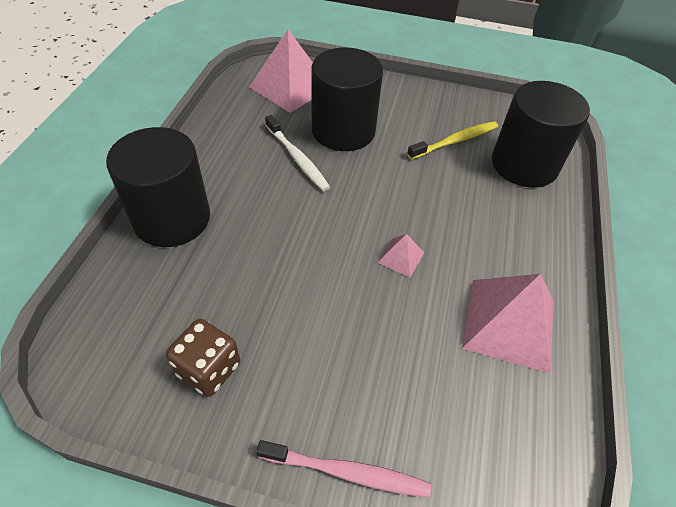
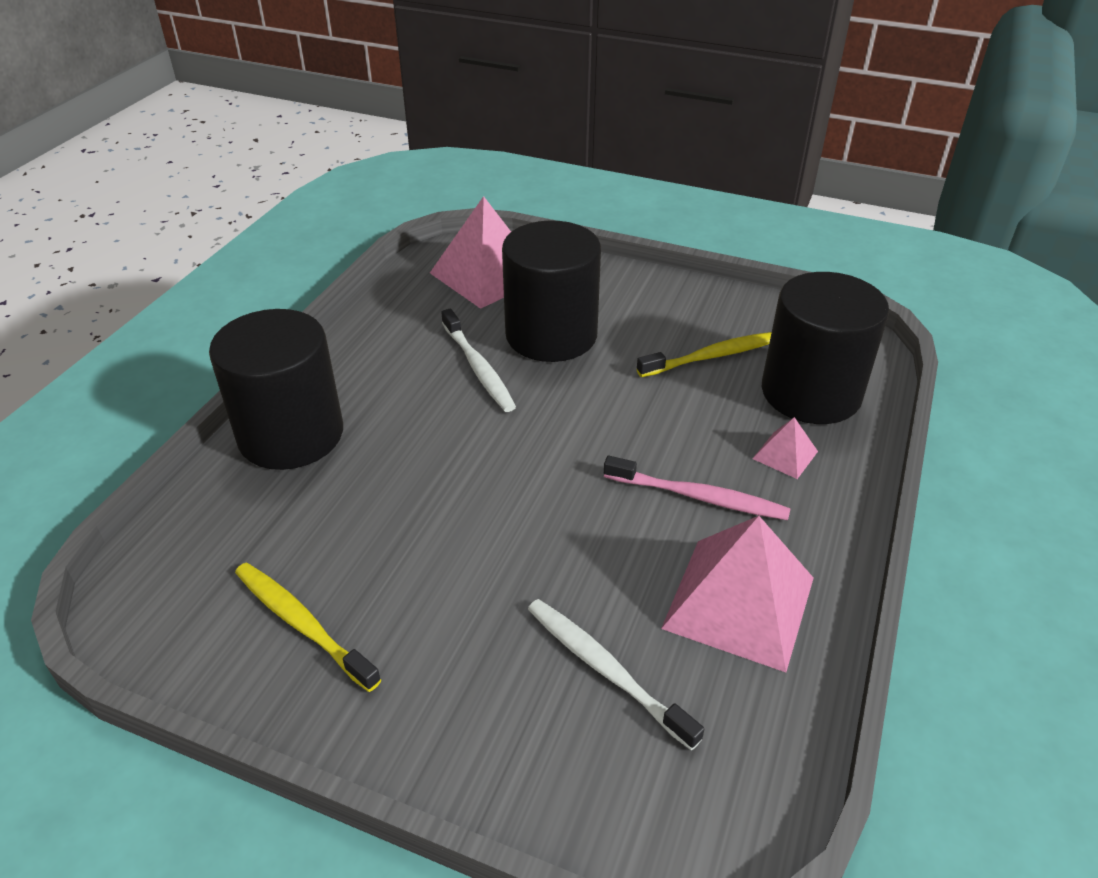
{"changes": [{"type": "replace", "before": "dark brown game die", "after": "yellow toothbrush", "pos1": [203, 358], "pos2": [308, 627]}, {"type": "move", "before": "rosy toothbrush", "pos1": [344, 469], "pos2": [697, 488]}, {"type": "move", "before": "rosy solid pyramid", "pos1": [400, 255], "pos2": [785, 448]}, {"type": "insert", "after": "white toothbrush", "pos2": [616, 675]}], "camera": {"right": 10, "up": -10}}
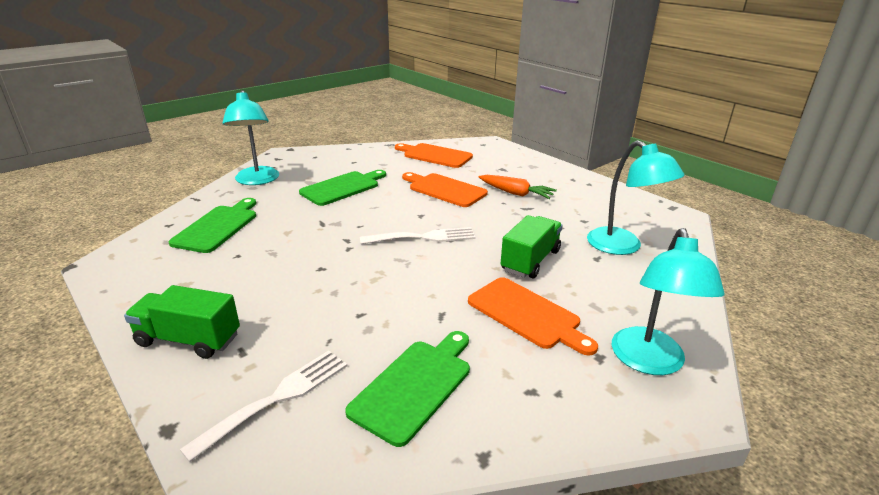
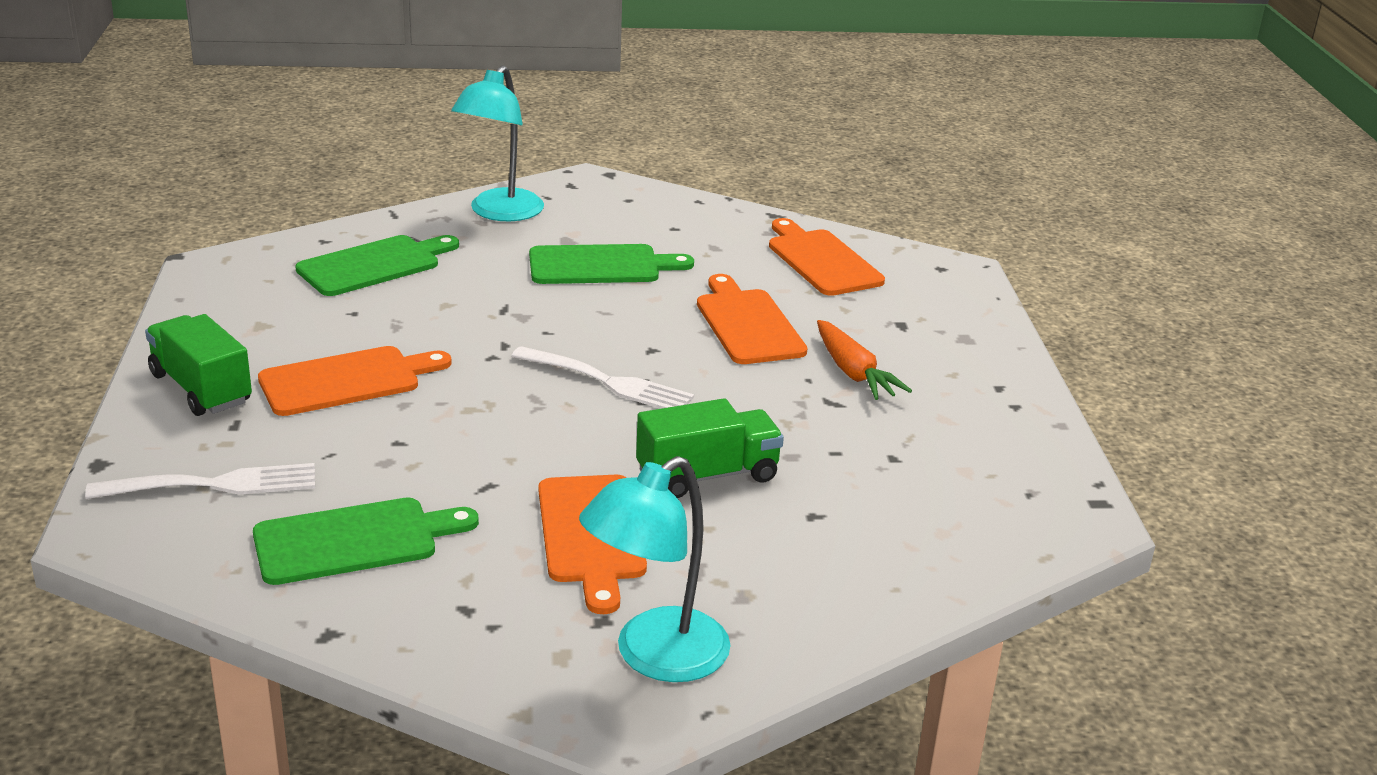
{"changes": [{"type": "delete", "before": "teal lamp", "pos1": [635, 197]}, {"type": "insert", "after": "orange chopping board", "pos2": [355, 381]}], "camera": {"right": 35, "up": 0}}
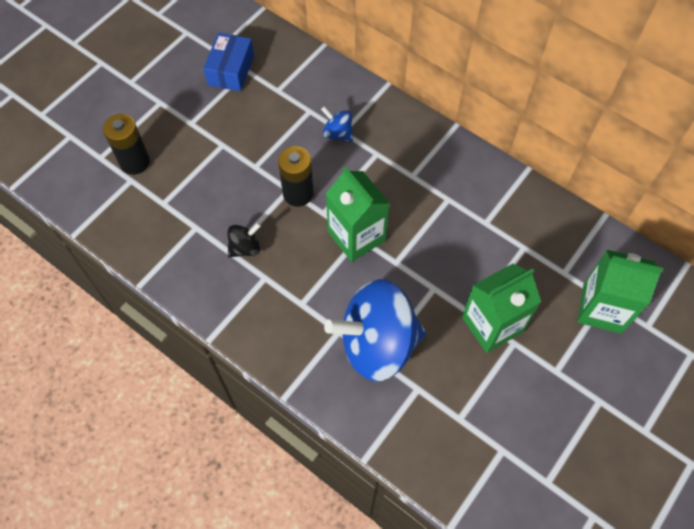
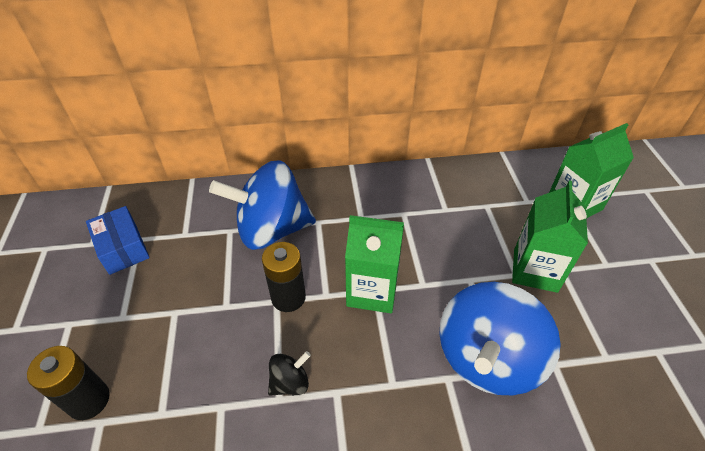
{"changes": [{"type": "rotate", "before": "black spinning top", "pos1": [244, 240], "pos2": [289, 373], "turn": 45}, {"type": "resize", "before": "cobalt spinning top", "pos1": [337, 124], "pos2": [262, 205], "scale": 2.36}], "camera": {"right": -45, "up": -15}}
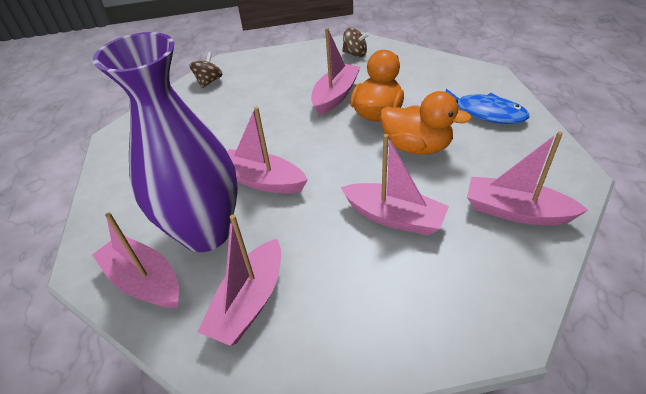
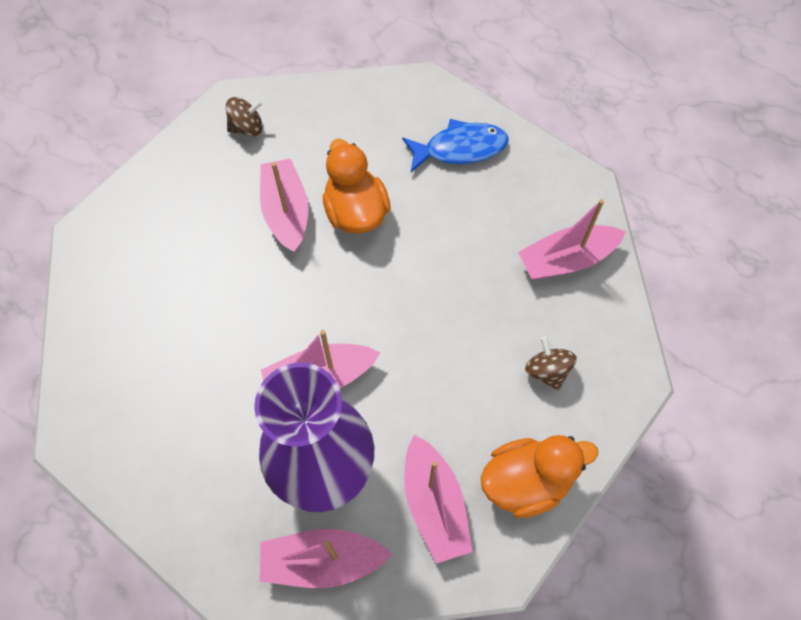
{"changes": [{"type": "move", "before": "dark brown spinning top", "pos1": [206, 70], "pos2": [551, 363]}, {"type": "delete", "before": "rosy sailboat", "pos1": [395, 184]}, {"type": "move", "before": "orange toy duck", "pos1": [426, 123], "pos2": [539, 476]}], "camera": {"right": -45, "up": 20}}
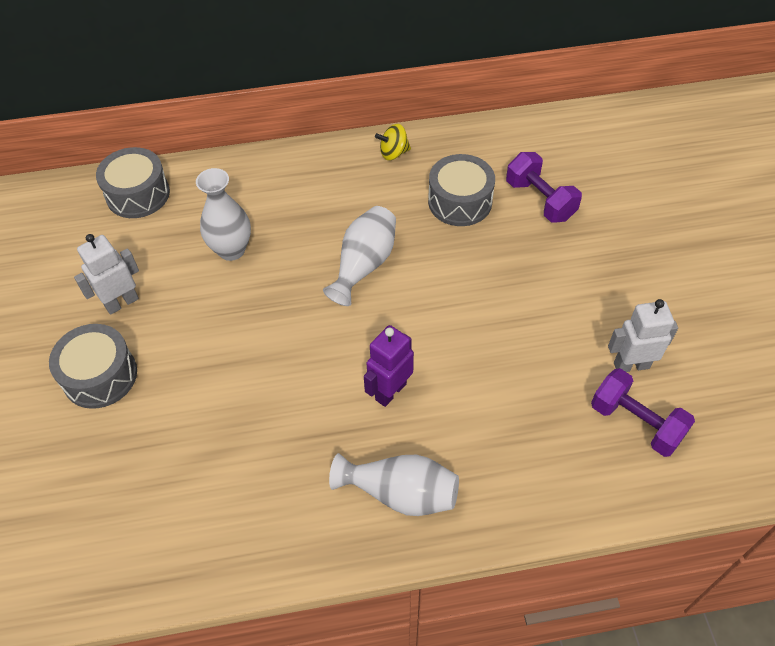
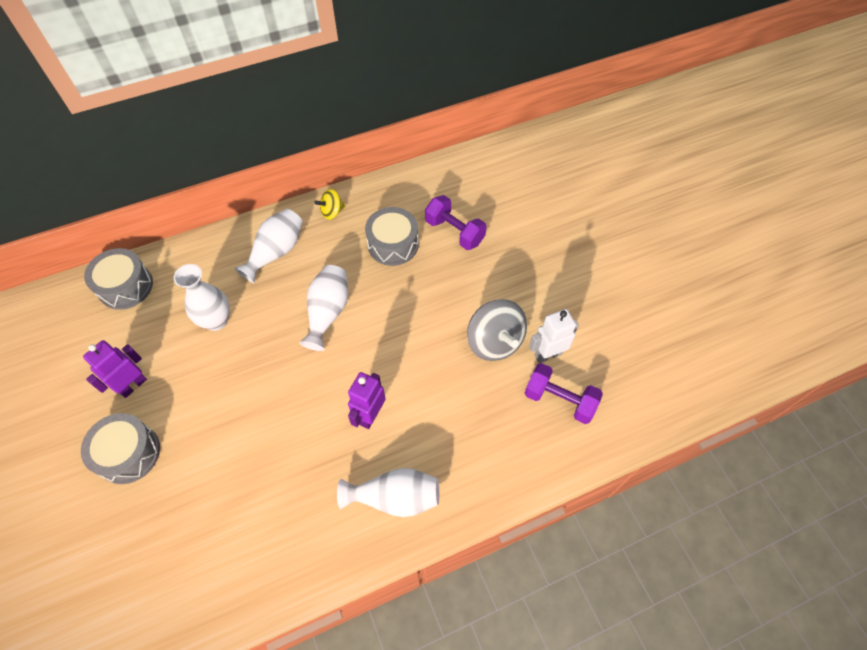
{"changes": [{"type": "recolor", "before": "white robot figure", "after": "violet robot figure", "pos1": [106, 274], "pos2": [115, 369]}, {"type": "insert", "after": "white tall vase", "pos2": [269, 246]}, {"type": "insert", "after": "ash-grey spinning top", "pos2": [497, 330]}], "camera": {"right": -15, "up": 5}}
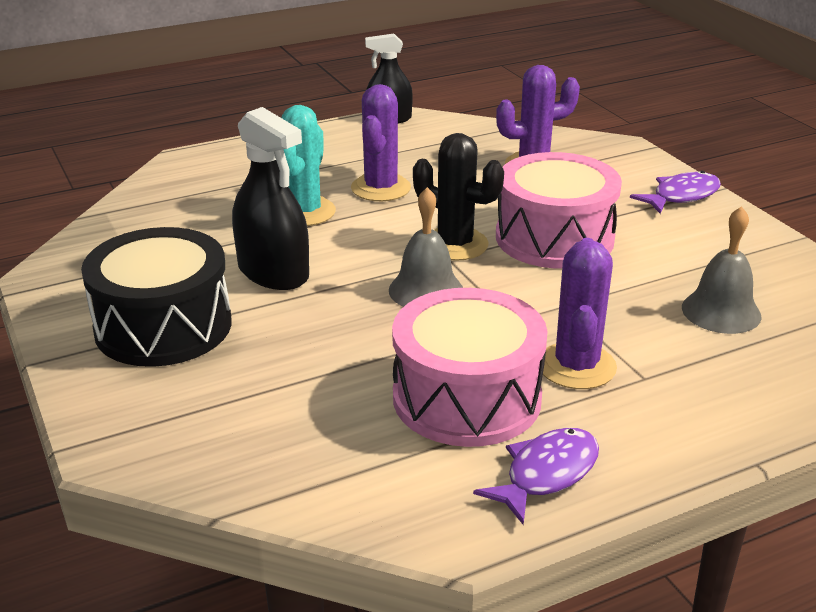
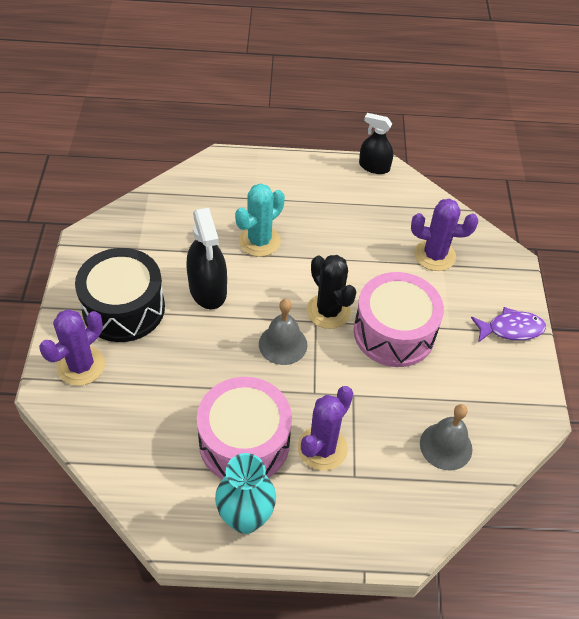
{"changes": [{"type": "move", "before": "violet prickly plant", "pos1": [381, 142], "pos2": [72, 347]}, {"type": "replace", "before": "violet fish", "after": "teal tall vase", "pos1": [536, 476], "pos2": [245, 493]}], "camera": {"right": 25, "up": 20}}
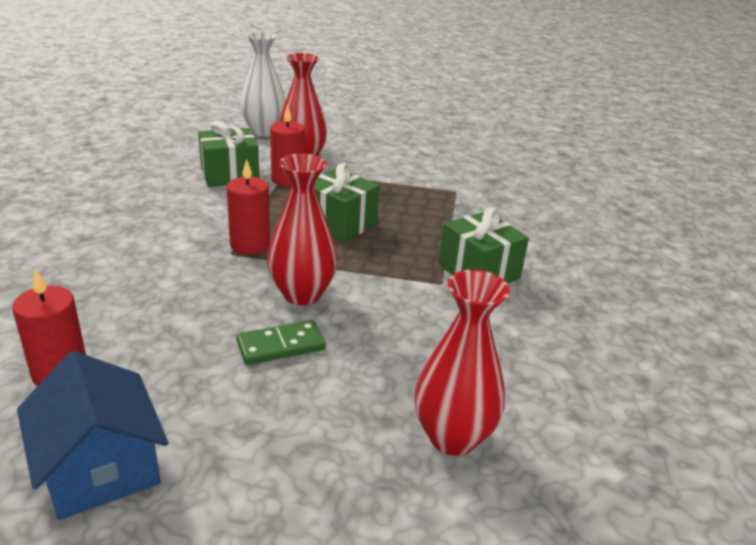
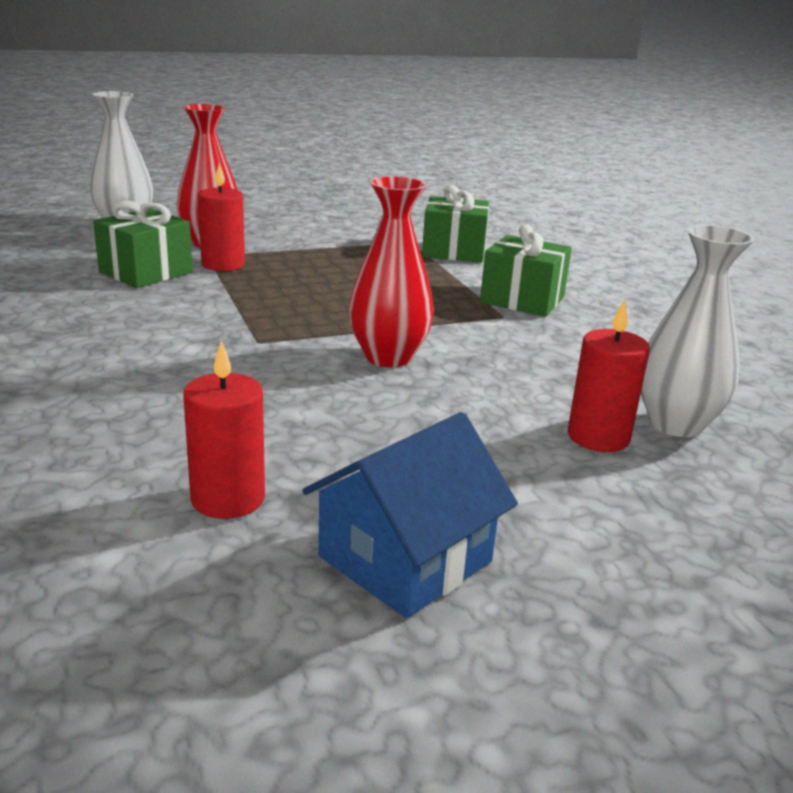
{"changes": [{"type": "rotate", "before": "cobalt cottage", "pos1": [92, 435], "pos2": [410, 515], "turn": -75}, {"type": "move", "before": "crimson pillar candle", "pos1": [248, 207], "pos2": [609, 375]}, {"type": "delete", "before": "leaf-green domino", "pos1": [281, 342]}, {"type": "move", "before": "leaf-green gift", "pos1": [347, 202], "pos2": [455, 224]}, {"type": "recolor", "before": "crimson tall vase", "after": "white tall vase", "pos1": [462, 363], "pos2": [698, 331]}], "camera": {"right": -30, "up": -5}}
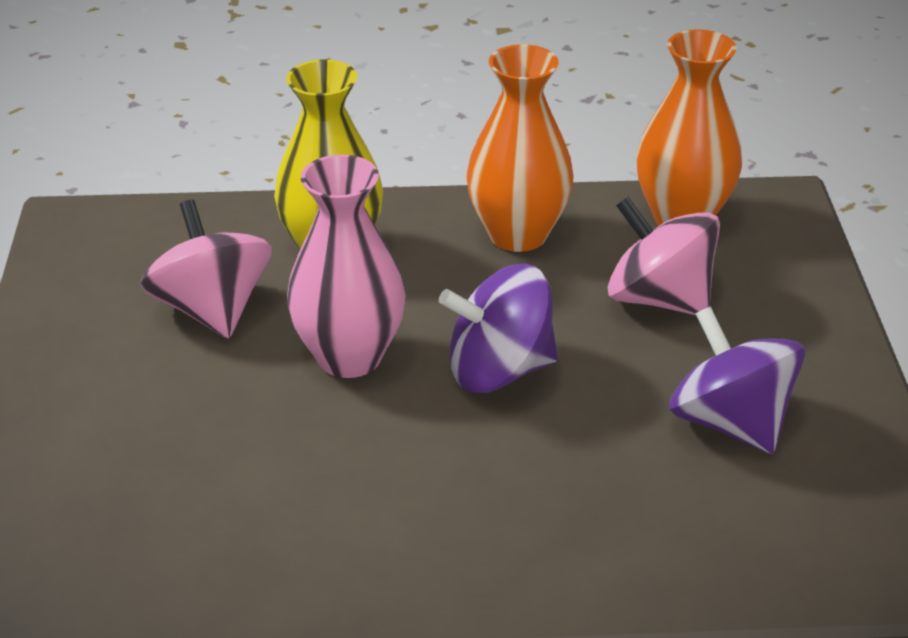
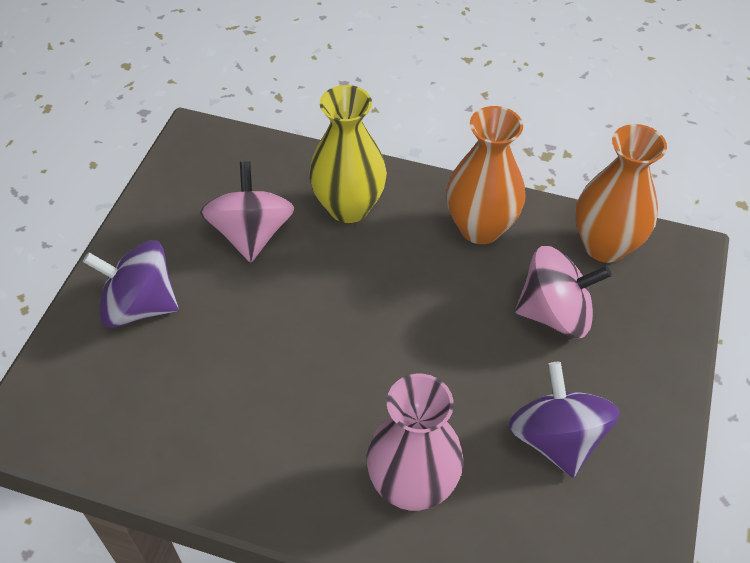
{"changes": [{"type": "move", "before": "rosy tall vase", "pos1": [346, 266], "pos2": [415, 442]}, {"type": "move", "before": "violet spinning top", "pos1": [498, 328], "pos2": [131, 284]}, {"type": "rotate", "before": "rosy spinning top", "pos1": [664, 256], "pos2": [563, 292], "turn": 120}], "camera": {"right": 20, "up": 15}}
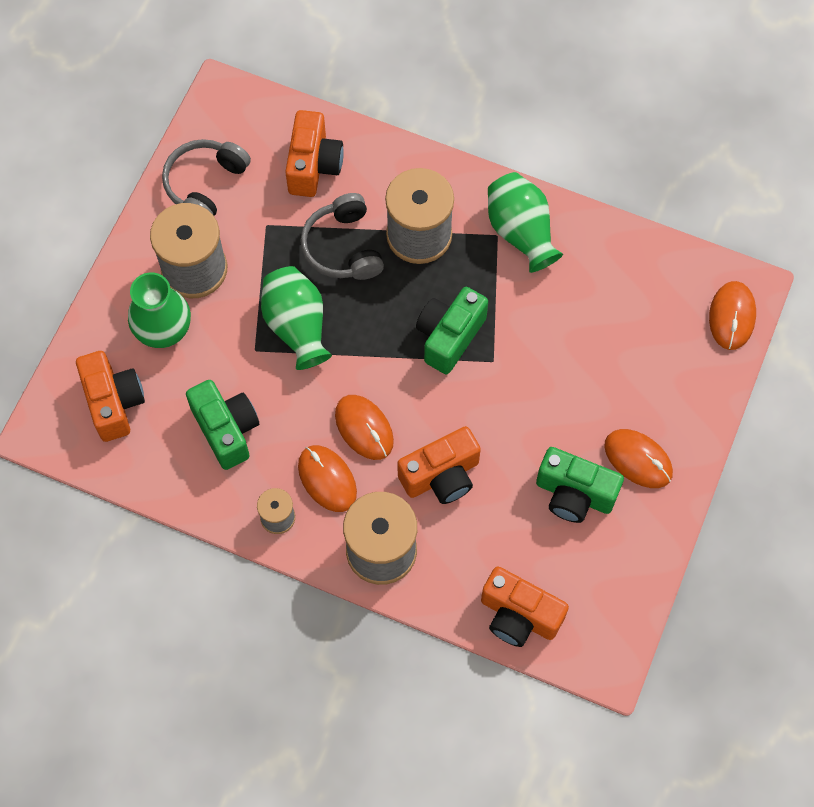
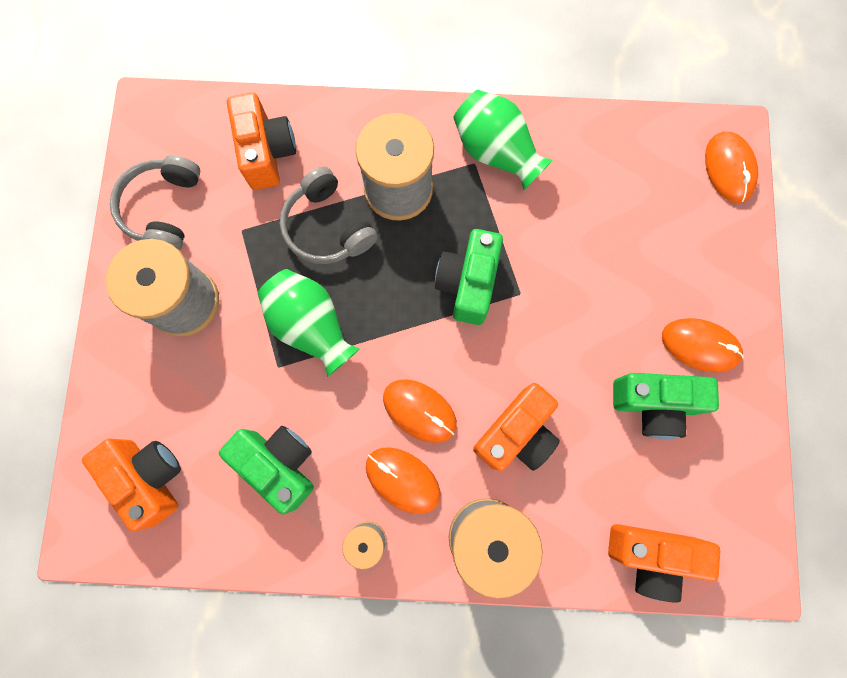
{"changes": [{"type": "delete", "before": "leaf-green tall vase", "pos1": [159, 310]}], "camera": {"right": -20, "up": 10}}
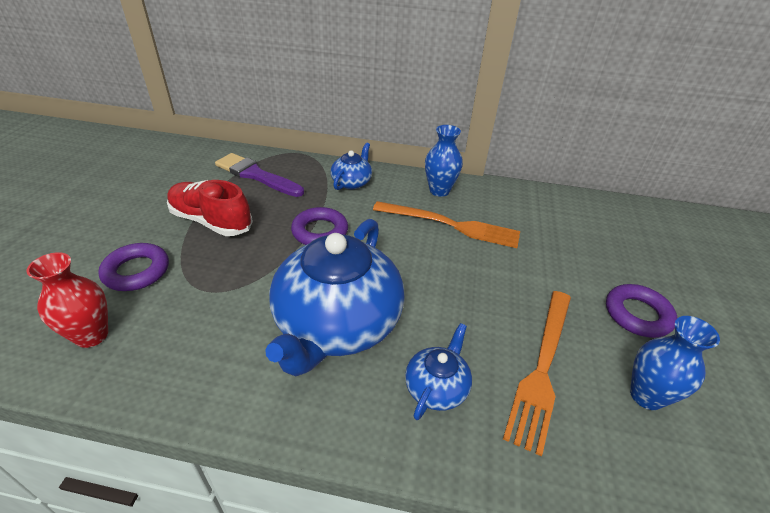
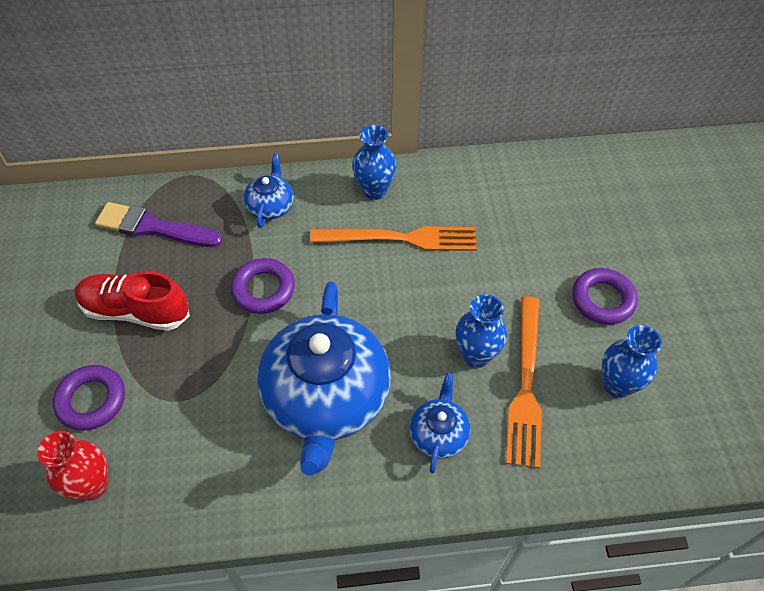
{"changes": [{"type": "insert", "after": "cobalt tall vase", "pos2": [481, 331]}], "camera": {"right": -15, "up": 15}}
